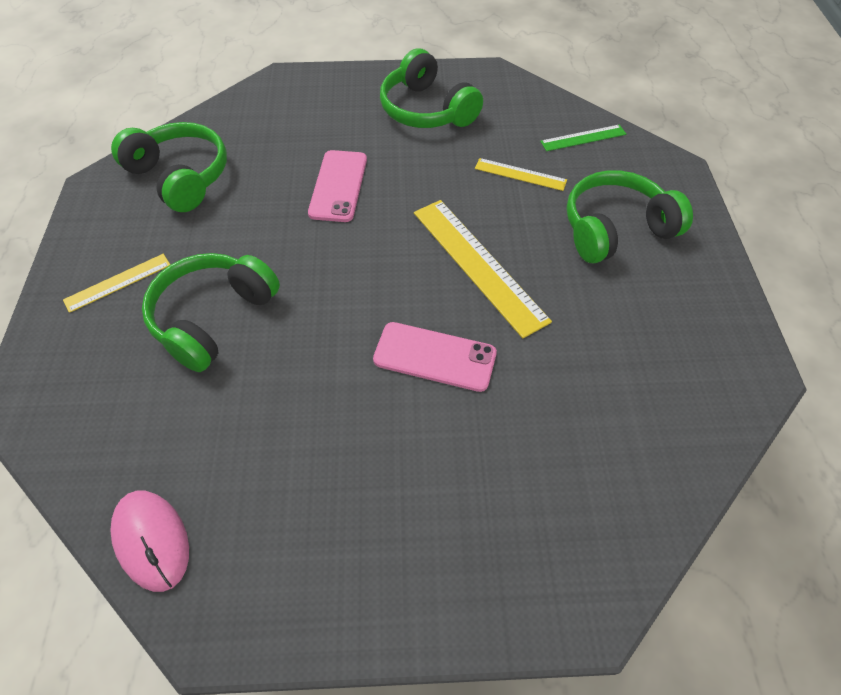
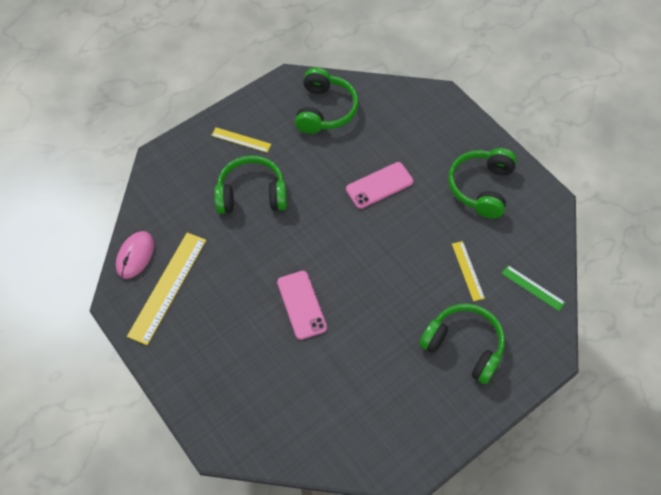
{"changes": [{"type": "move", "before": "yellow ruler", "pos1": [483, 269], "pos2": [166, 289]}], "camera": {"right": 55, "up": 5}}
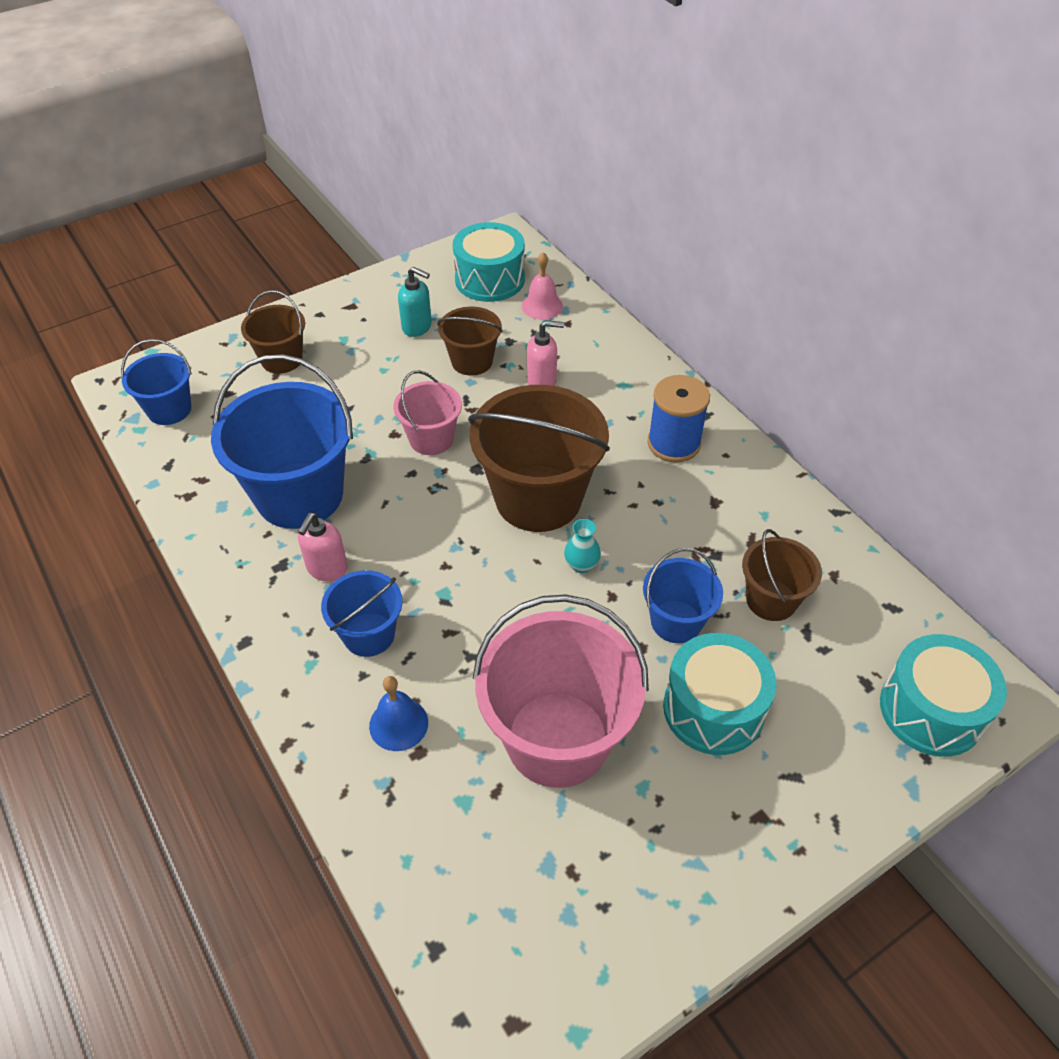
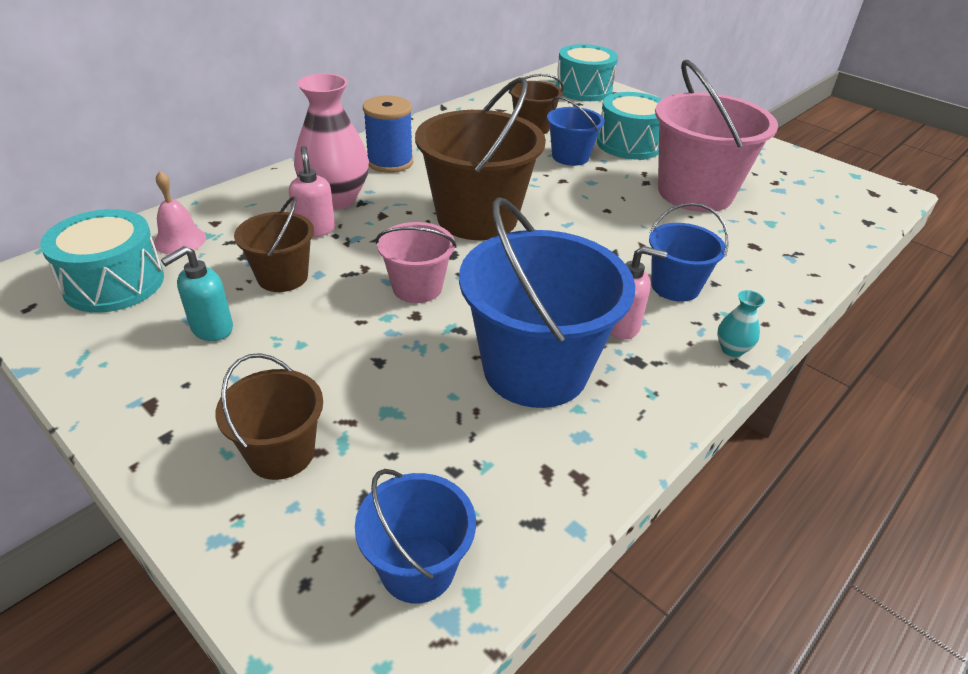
{"changes": [{"type": "delete", "before": "cobalt school bell", "pos1": [398, 713]}, {"type": "rotate", "before": "teal soap pump", "pos1": [415, 301], "pos2": [197, 293], "turn": -150}, {"type": "move", "before": "teal tall vase", "pos1": [582, 546], "pos2": [741, 323]}, {"type": "insert", "after": "rosy tall vase", "pos2": [331, 141]}], "camera": {"right": -105, "up": -10}}
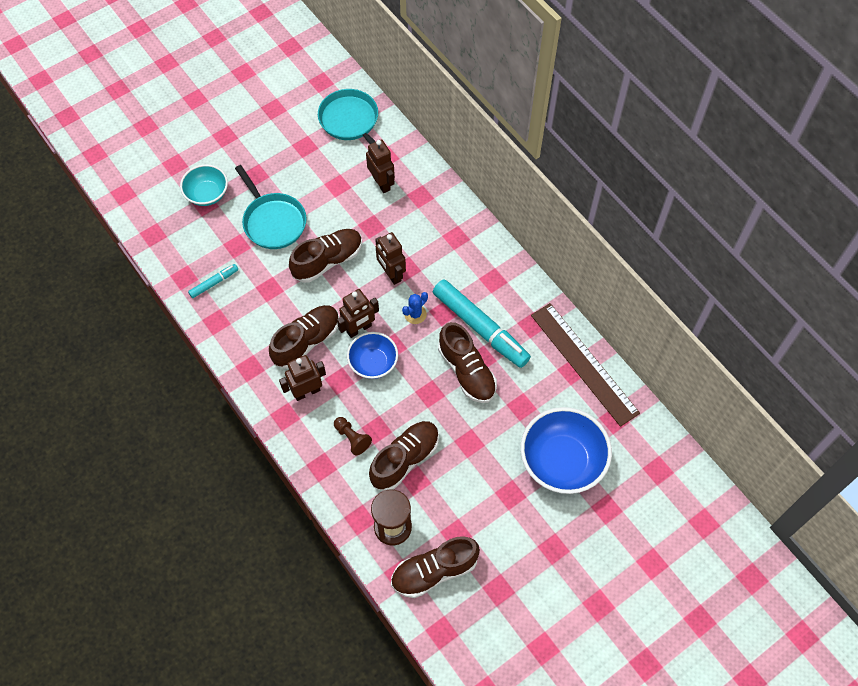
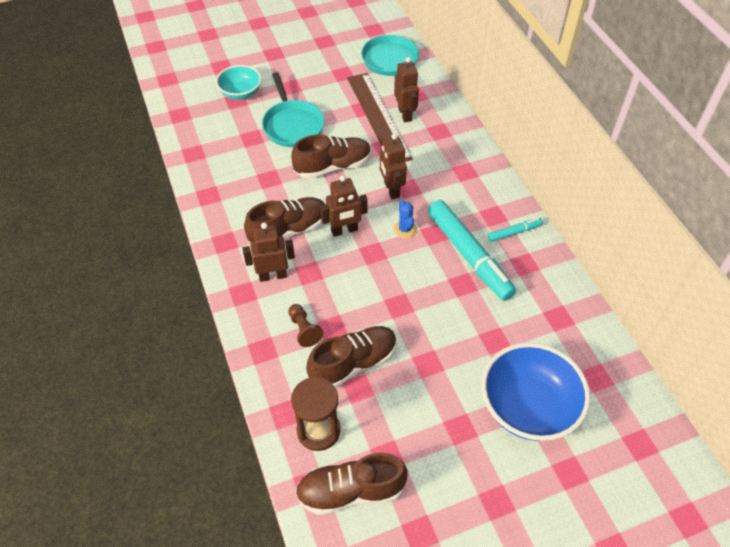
{"changes": [{"type": "move", "before": "teal marker pen", "pos1": [213, 281], "pos2": [515, 230]}, {"type": "delete", "before": "cobalt serving bowl", "pos1": [372, 355]}, {"type": "rotate", "before": "cobalt prickly plant", "pos1": [415, 308], "pos2": [405, 219], "turn": -75}, {"type": "delete", "before": "dark brown shoe", "pos1": [467, 362]}, {"type": "move", "before": "dark brown ruler", "pos1": [585, 365], "pos2": [380, 117]}], "camera": {"right": 15, "up": -10}}
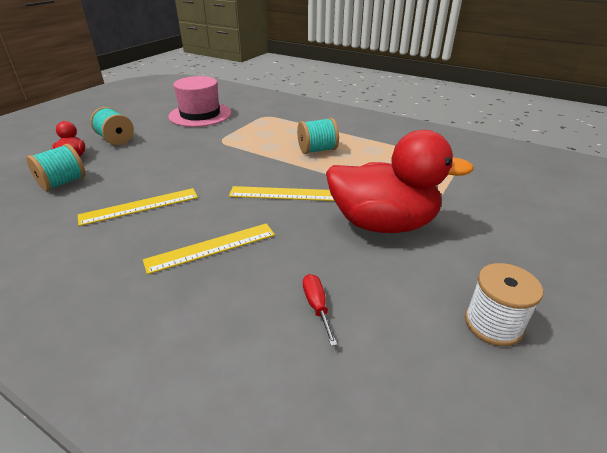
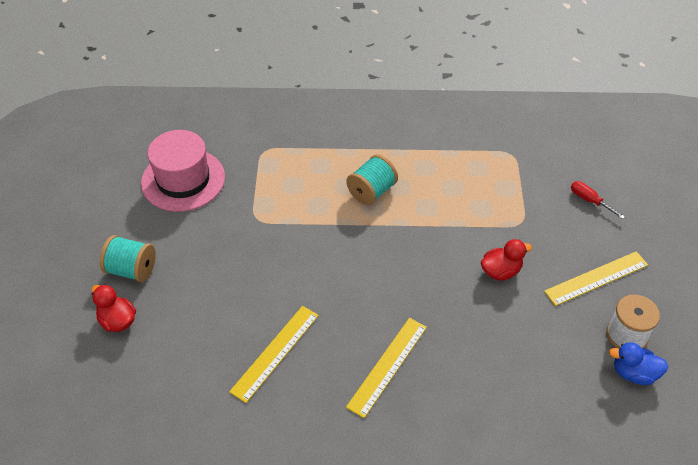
{"changes": [{"type": "delete", "before": "teal bobbin", "pos1": [55, 167]}, {"type": "move", "before": "yellow ruler", "pos1": [281, 193], "pos2": [596, 278]}, {"type": "move", "before": "crimson hand screwdriver", "pos1": [320, 310], "pos2": [598, 200]}, {"type": "resize", "before": "crimson toy duck", "pos1": [400, 181], "pos2": [506, 260], "scale": 0.44}, {"type": "insert", "after": "cobalt toy duck", "pos2": [639, 363]}], "camera": {"right": -30, "up": 15}}
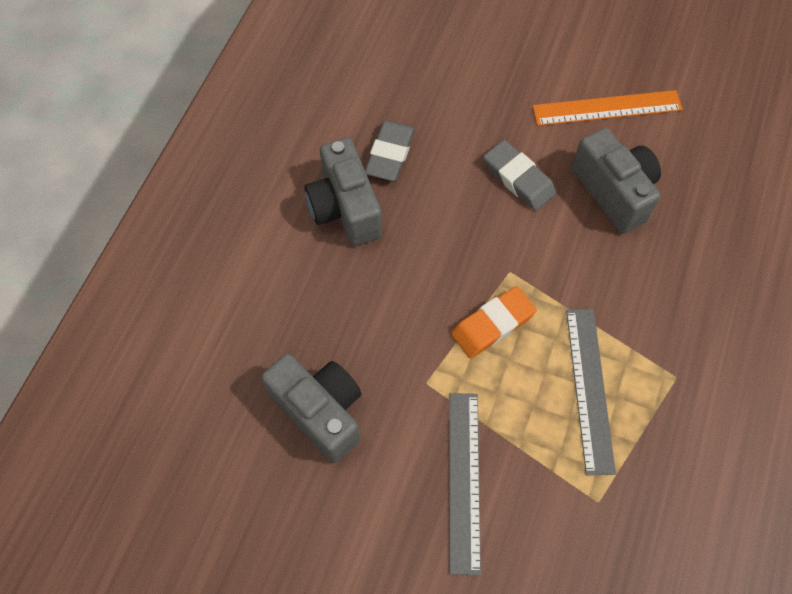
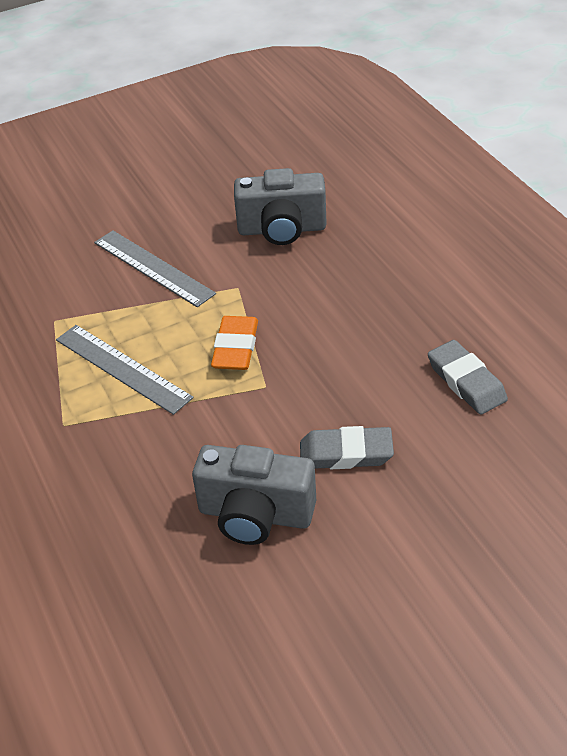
{"changes": [{"type": "delete", "before": "ash-grey camera", "pos1": [343, 192]}, {"type": "delete", "before": "orange ruler", "pos1": [608, 108]}], "camera": {"right": 135, "up": -20}}
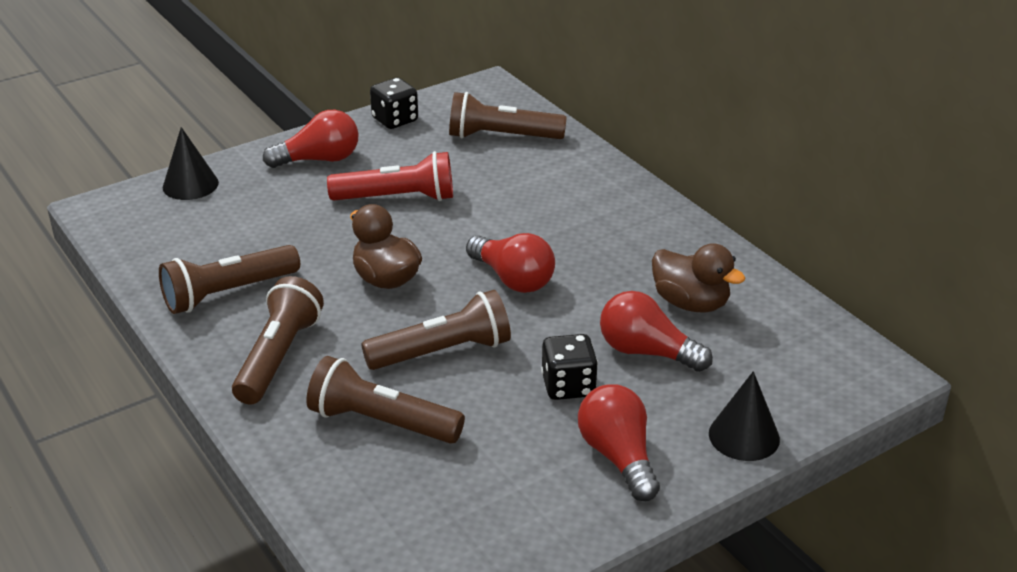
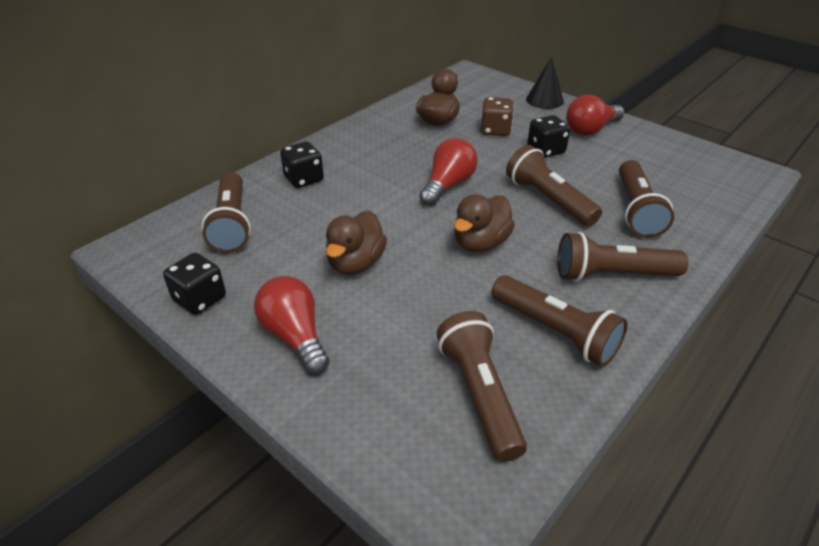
{"changes": [{"type": "delete", "before": "black cone shape", "pos1": [191, 163]}, {"type": "replace", "before": "crimson pocket torch", "after": "dark brown toy duck", "pos1": [390, 176], "pos2": [356, 243]}, {"type": "replace", "before": "crimson light bulb", "after": "dark brown game die", "pos1": [656, 331], "pos2": [497, 116]}, {"type": "insert", "after": "black game die", "pos2": [302, 164]}, {"type": "insert", "after": "dark brown pocket torch", "pos2": [482, 386]}], "camera": {"right": -105, "up": 5}}
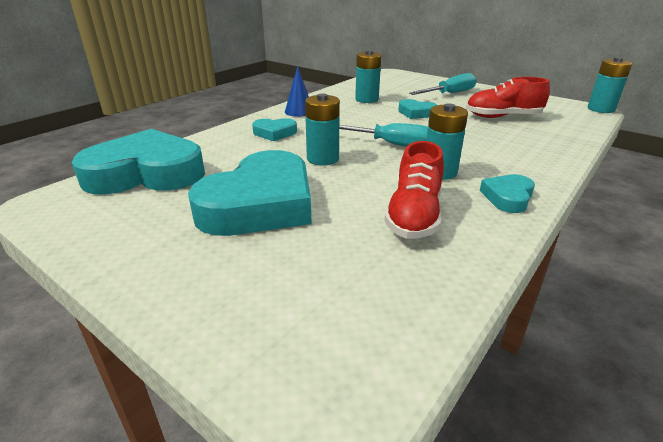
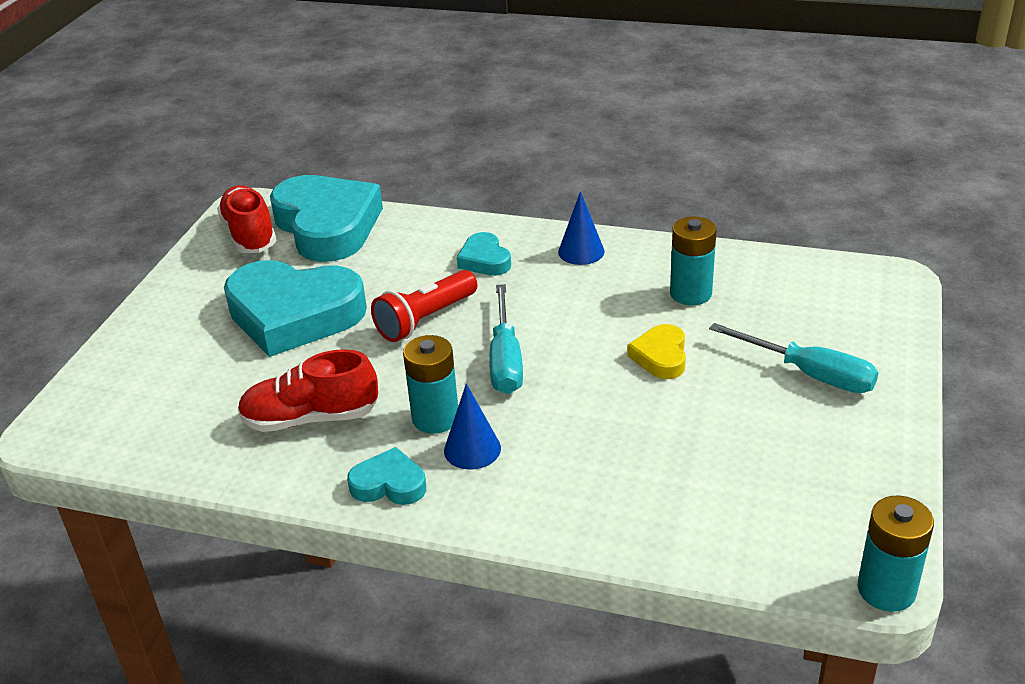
{"changes": [{"type": "replace", "before": "teal power cell", "after": "crimson pocket torch", "pos1": [322, 129], "pos2": [424, 306]}, {"type": "recolor", "before": "teal love heart", "after": "yellow love heart", "pos1": [417, 109], "pos2": [656, 351]}, {"type": "move", "before": "crimson shoe", "pos1": [508, 97], "pos2": [247, 219]}, {"type": "insert", "after": "cobalt cone shape", "pos2": [472, 426]}], "camera": {"right": 70, "up": 5}}
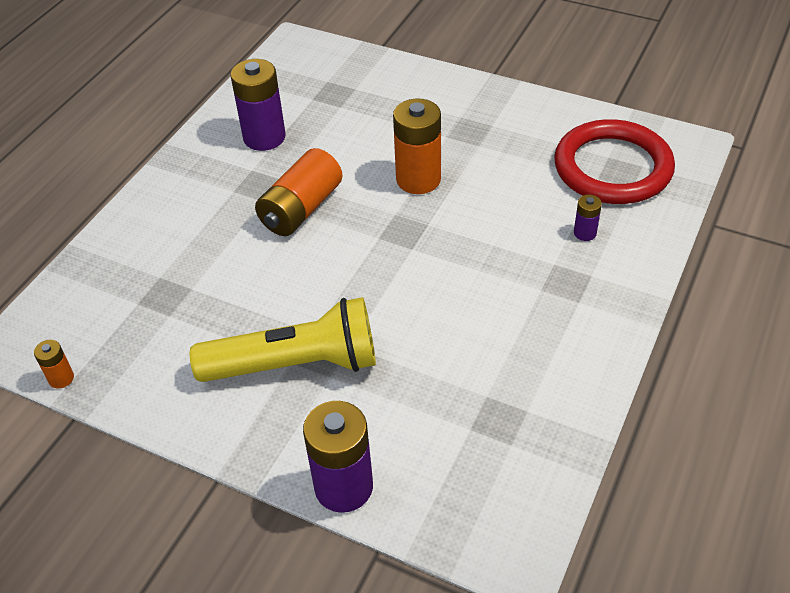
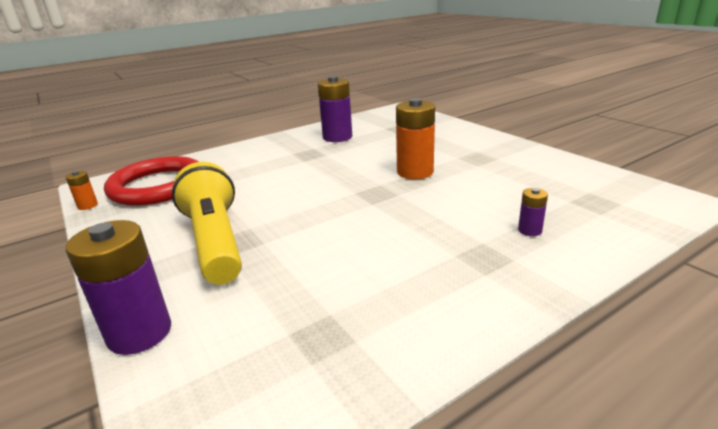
{"changes": [{"type": "rotate", "before": "yellow pocket torch", "pos1": [283, 339], "pos2": [207, 223], "turn": -135}, {"type": "delete", "before": "orange power cell", "pos1": [298, 192]}, {"type": "move", "before": "crimson torus", "pos1": [614, 161], "pos2": [151, 181]}], "camera": {"right": 30, "up": -20}}
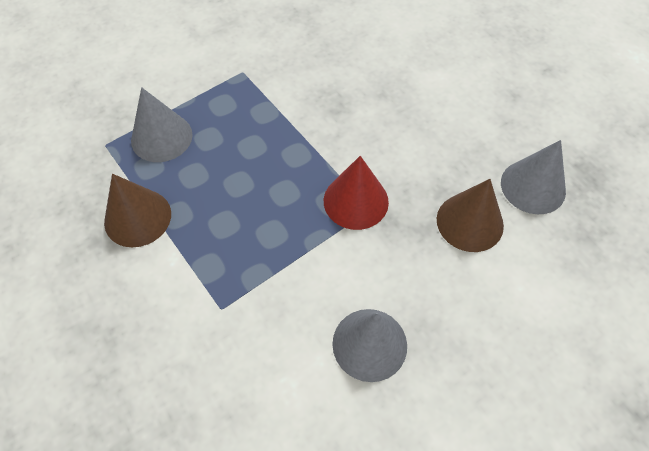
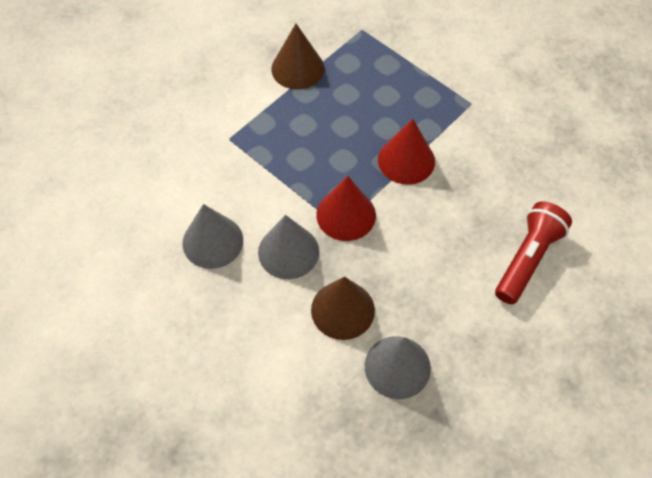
{"changes": [{"type": "move", "before": "ash-grey cone shape", "pos1": [162, 124], "pos2": [288, 247]}, {"type": "insert", "after": "crimson cone shape", "pos2": [406, 152]}, {"type": "insert", "after": "crimson pocket torch", "pos2": [533, 252]}], "camera": {"right": 80, "up": 0}}
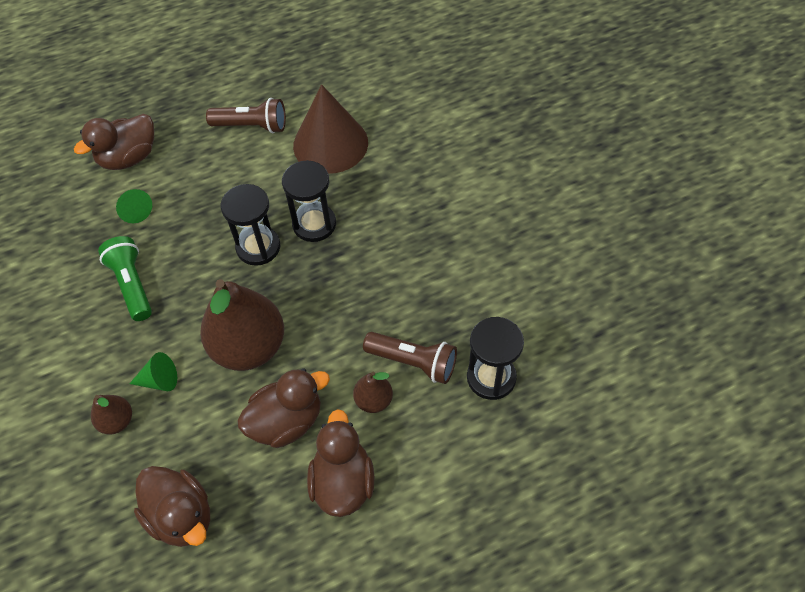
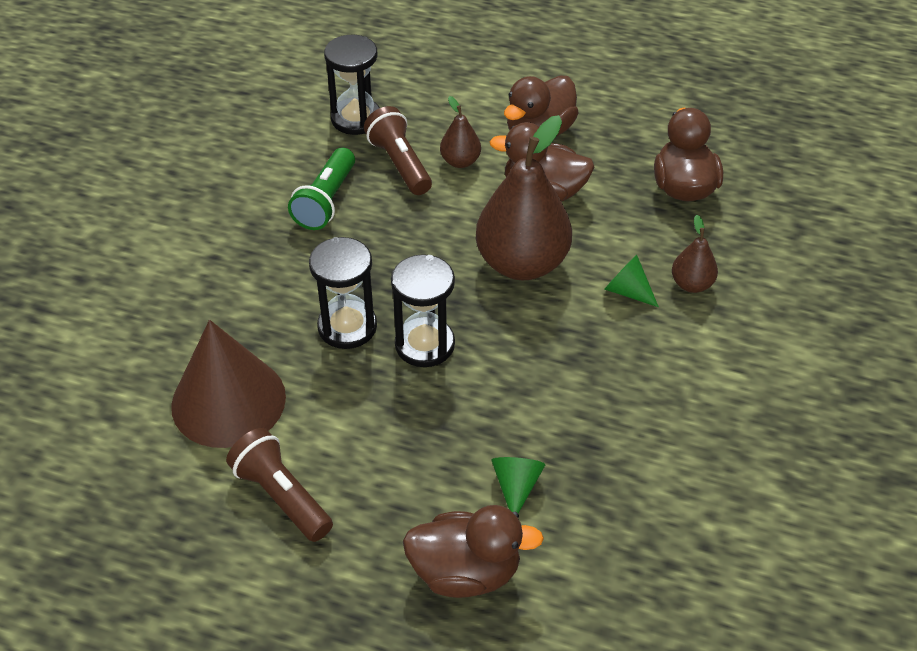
{"changes": [{"type": "move", "before": "leaf-green pocket torch", "pos1": [125, 278], "pos2": [321, 189]}], "camera": {"right": -140, "up": -10}}
